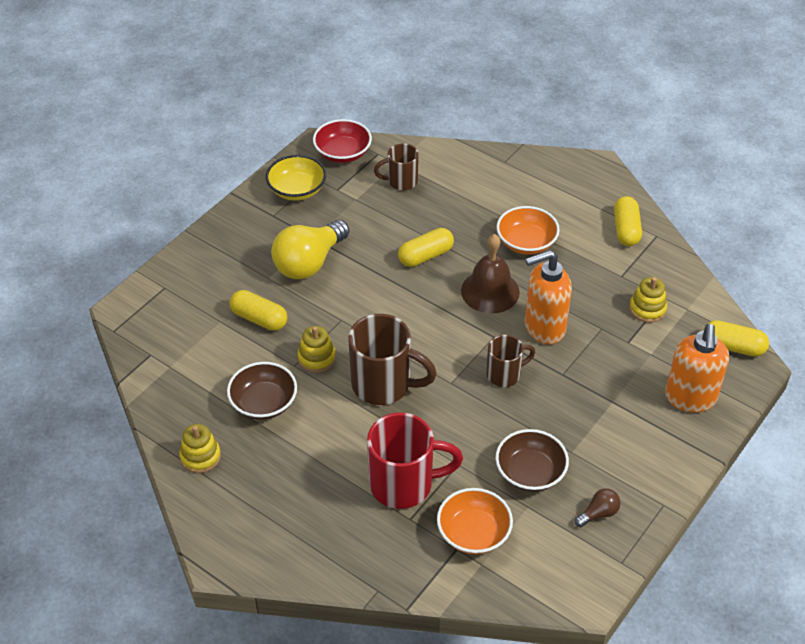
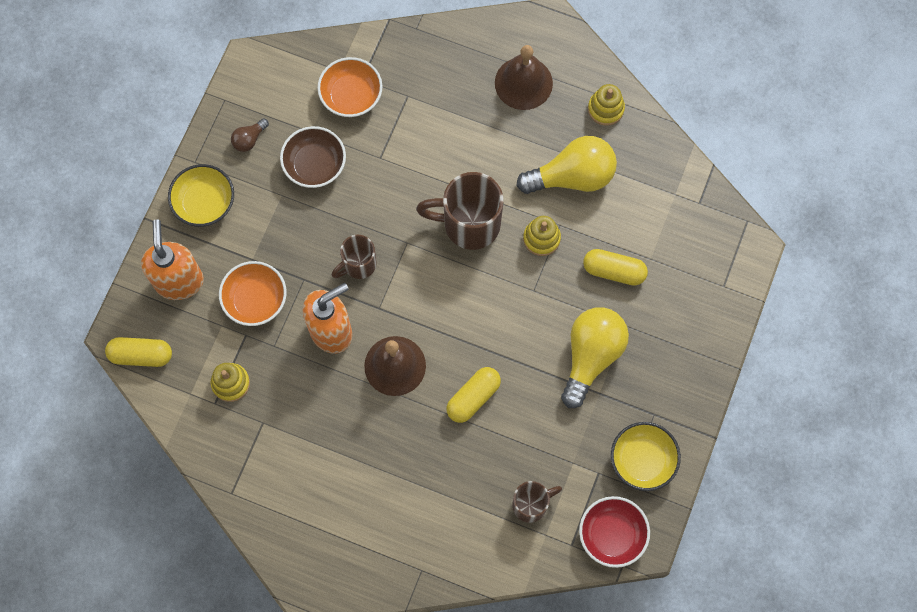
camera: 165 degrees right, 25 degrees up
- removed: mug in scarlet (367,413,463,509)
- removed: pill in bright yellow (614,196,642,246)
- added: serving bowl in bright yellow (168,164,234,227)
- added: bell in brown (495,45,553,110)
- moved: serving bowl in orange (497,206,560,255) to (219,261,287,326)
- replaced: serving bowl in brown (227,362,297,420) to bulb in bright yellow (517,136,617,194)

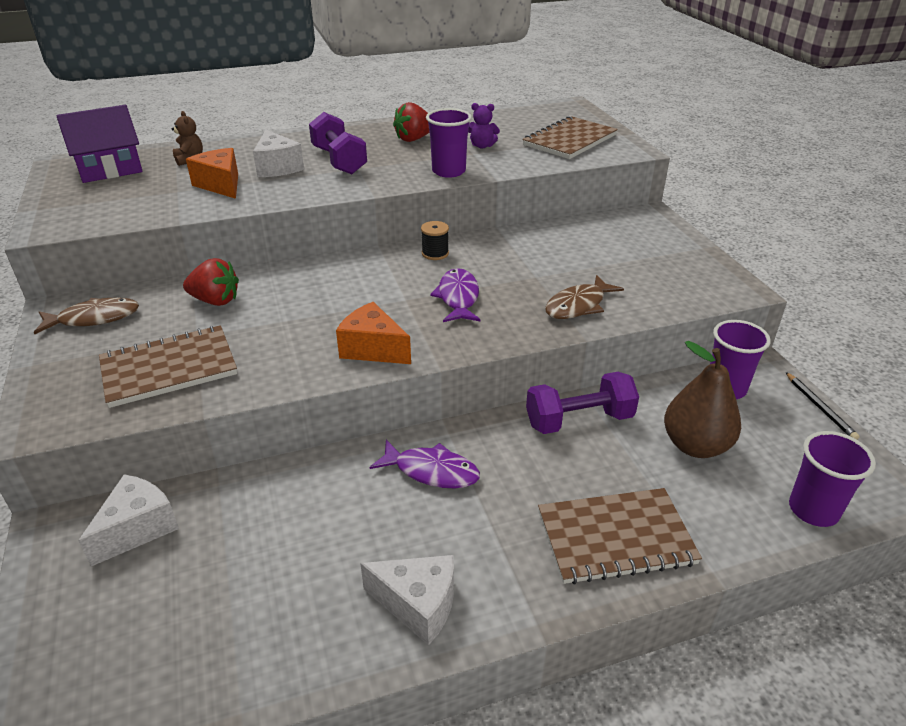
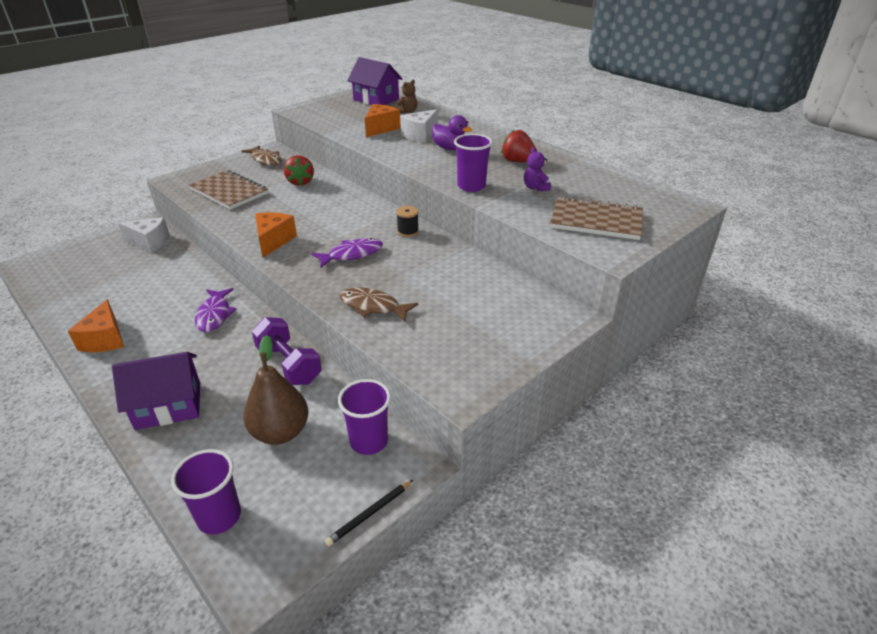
camera: 65 degrees right, 0 degrees up
- replaced: dumbbell in violet (309,112,367,174) to duck in violet (432,115,472,150)
- replaced: exercise book in brown (538,488,702,585) to house in violet (112,352,200,430)
- recoloured: cheese wedge in snow-white (360,555,454,645) to cheese wedge in orange (68,299,124,352)

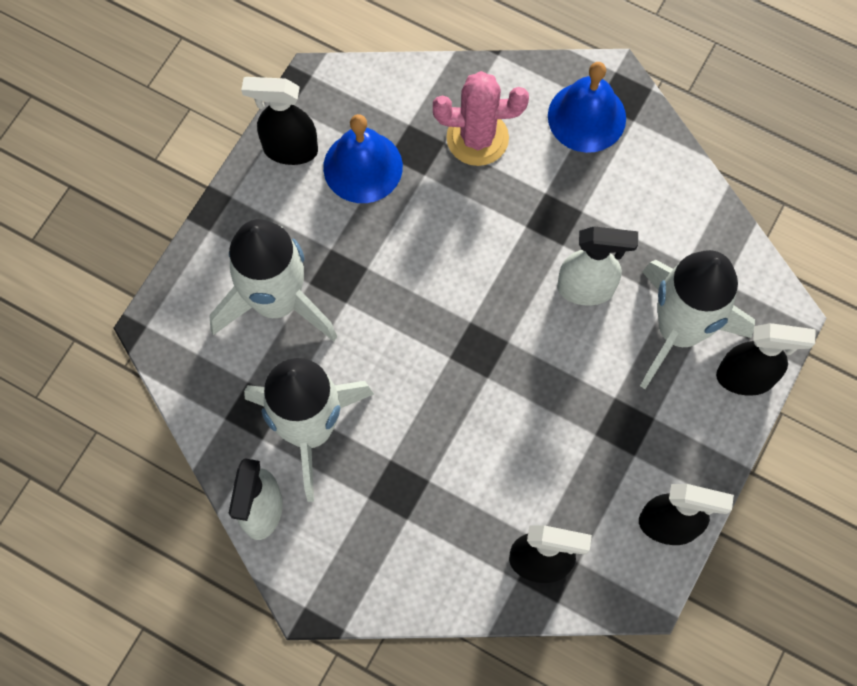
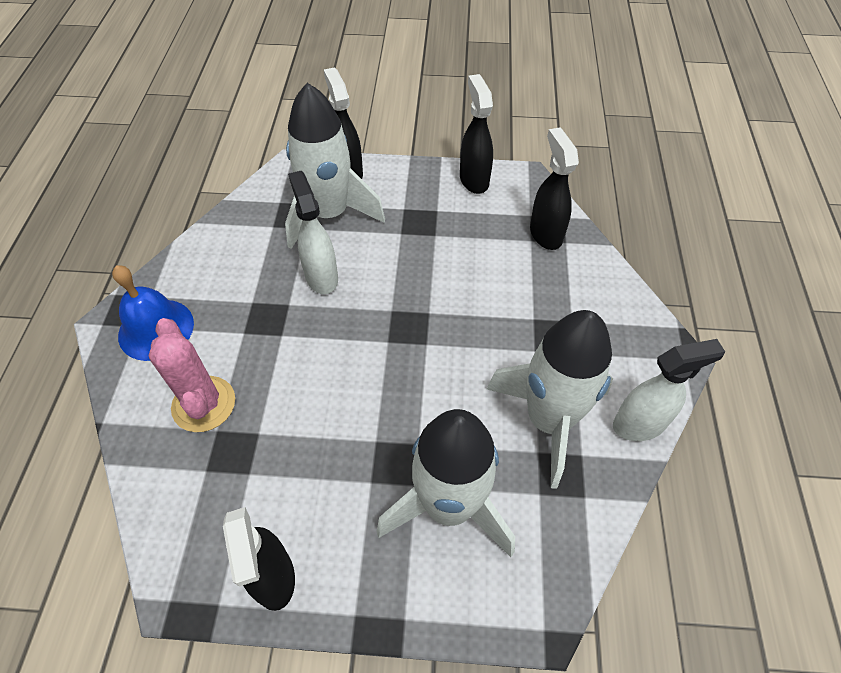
camera: 115 degrees left, 15 degrees down
- removed: bell in royal blue (323,114,403,203)

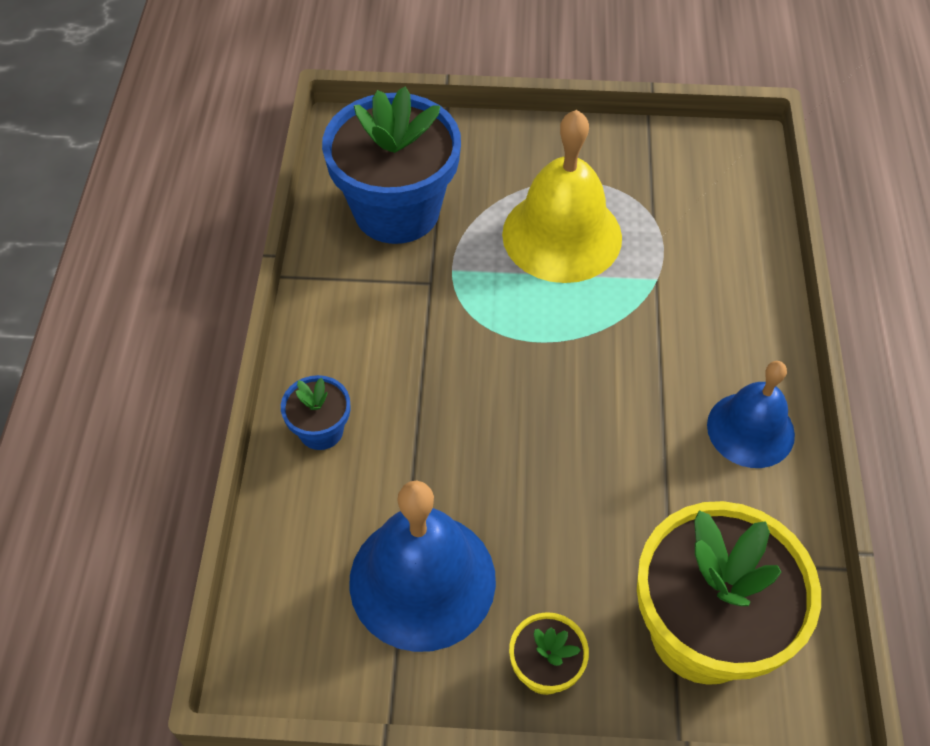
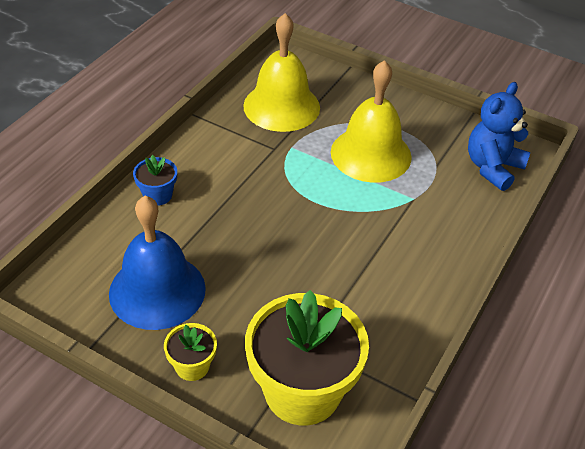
camera: 25 degrees right, 10 degrees down
- removed: bell in royal blue (707,361,795,468)
- added: teddy bear in royal blue (468,82,531,191)
- replaced: plant pot in royal blue (322,86,461,244) to bell in bright yellow (243,13,320,132)

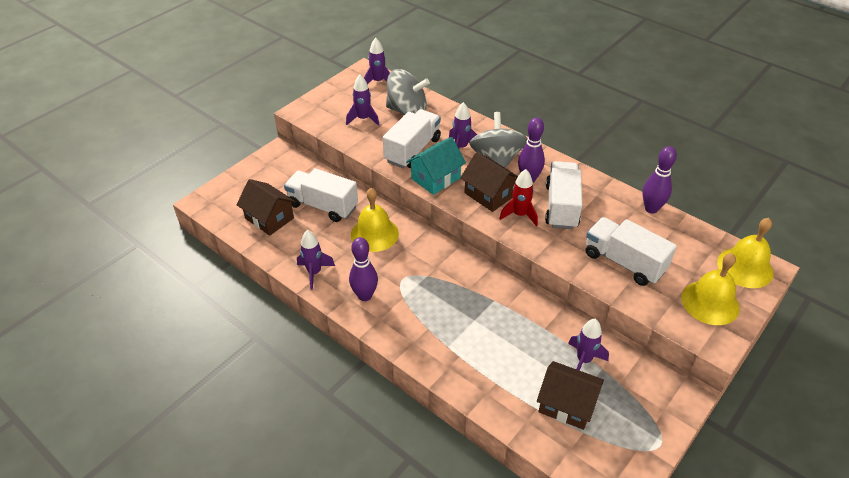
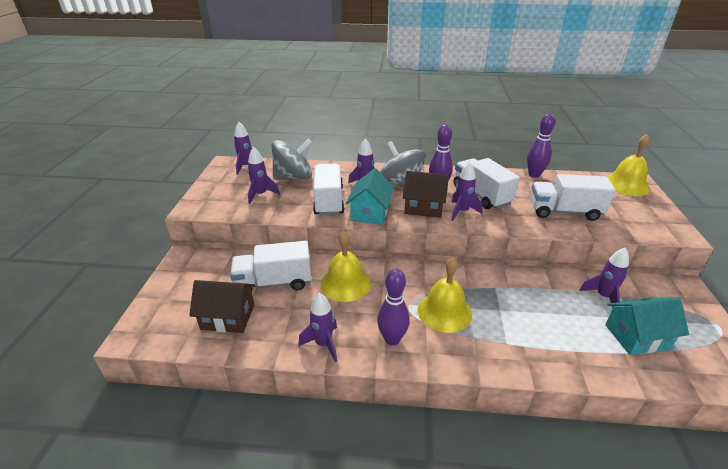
camera: 35 degrees left, 10 degrees down
- moved: bell in bright yellow (681,253,740,325) to (418,258,472,333)
- recoloured: toy rocket in scarlet (499,169,538,226) to toy rocket in violet (451,162,483,221)
- recoloured: house in brown (537,361,604,430) to house in turquoise (605,297,689,355)

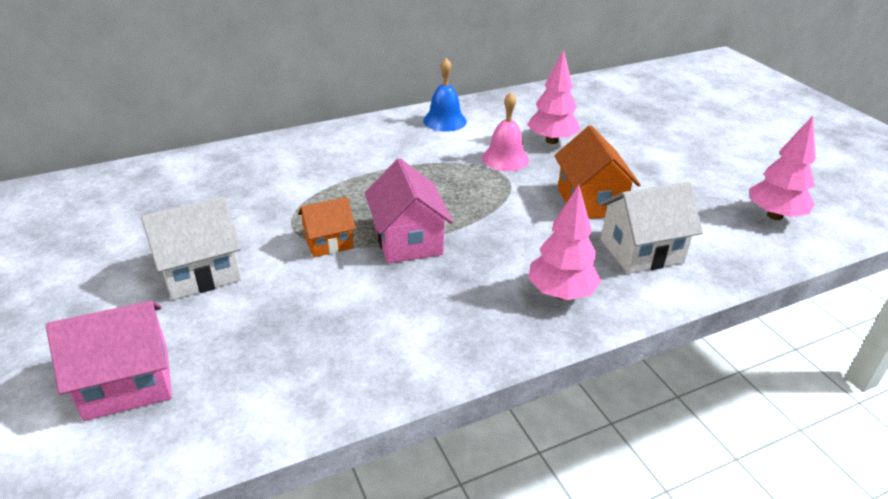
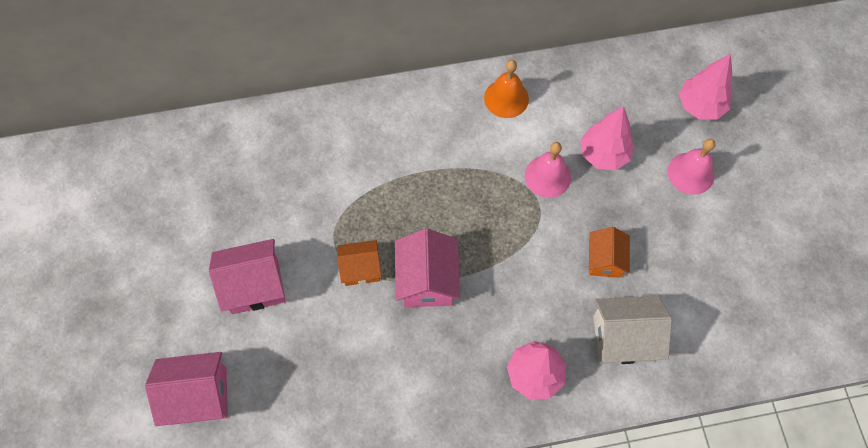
camera: 15 degrees right, 30 degrees up
- added: bell in rose-pink (668,139,715,195)
- moved: tree in rose-pink (750,116,816,220) to (679,54,733,120)
- recoloured: house in snow-white (141,196,241,300) to house in rose-pink (209,239,285,314)
- recoloured: bell in royal blue (423,58,467,132) to bell in orange (484,60,529,118)
- resized: house in orange (554,125,641,219) = (589,227,630,278) x0.65

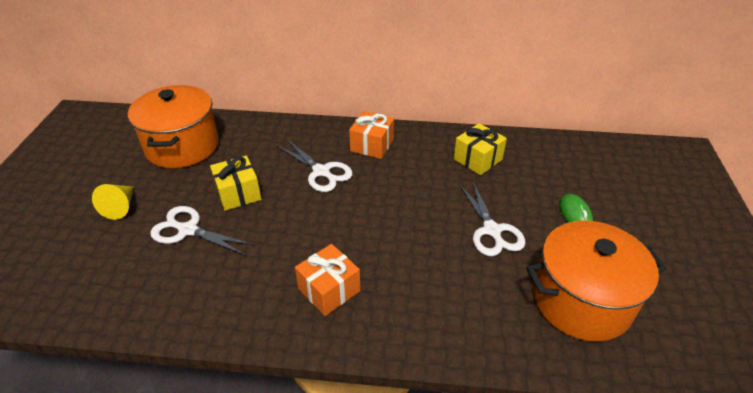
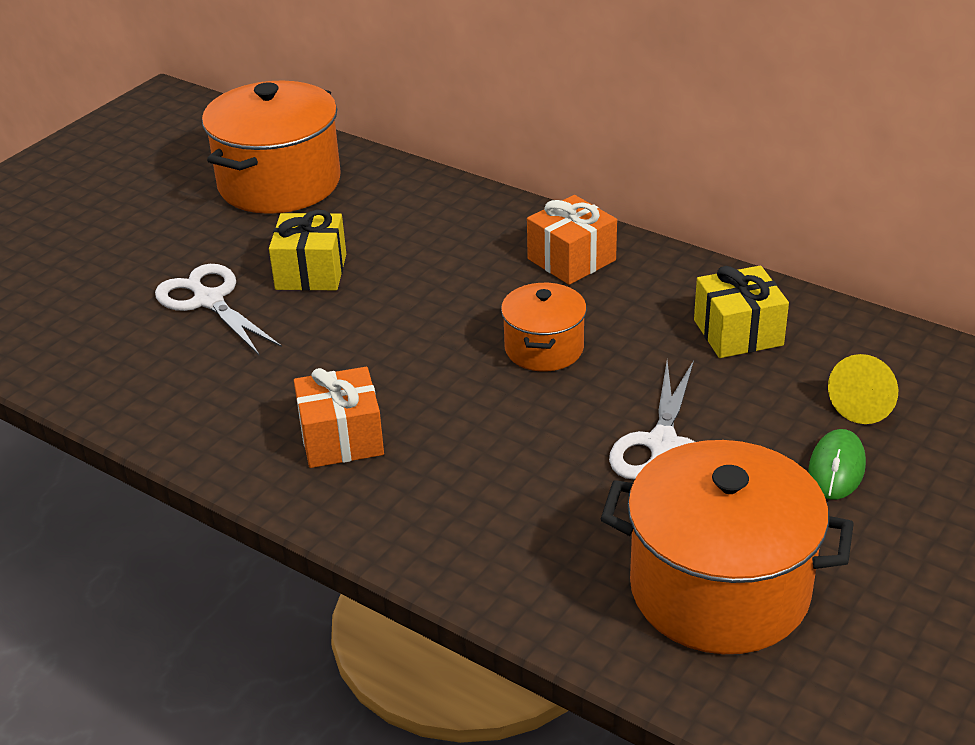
camera: 30 degrees right, 5 degrees down
- removed: scissors in snow-white (276,139,353,192)
- added: stockpot in orange (501,283,587,371)
- moved: solid cone in bright yellow (92,184,134,220) to (828,354,898,424)

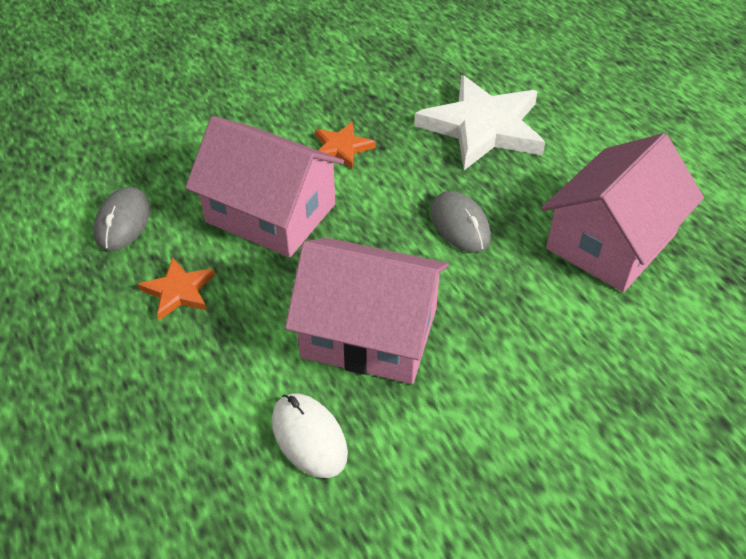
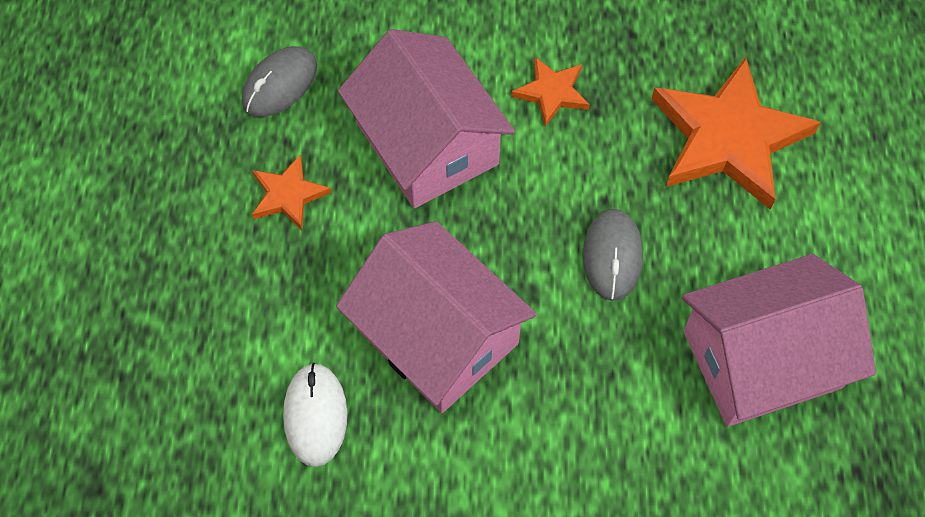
camera: 30 degrees right, 15 degrees up
- recoloured: five-pointed star in snow-white (414,75,545,170) to five-pointed star in orange (652,57,821,210)

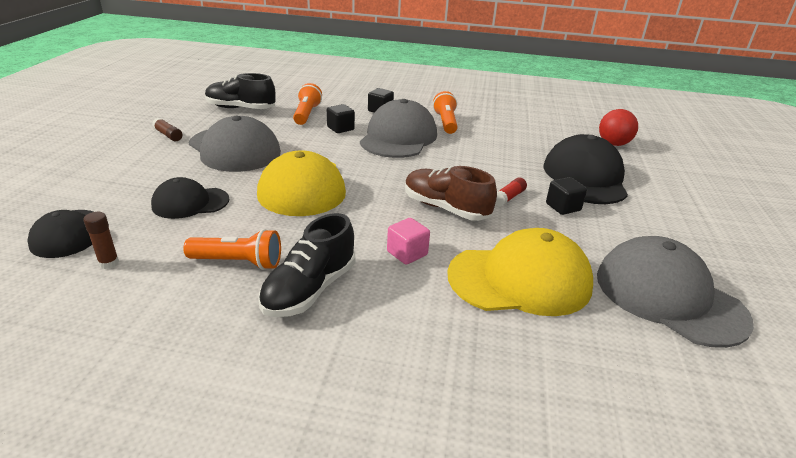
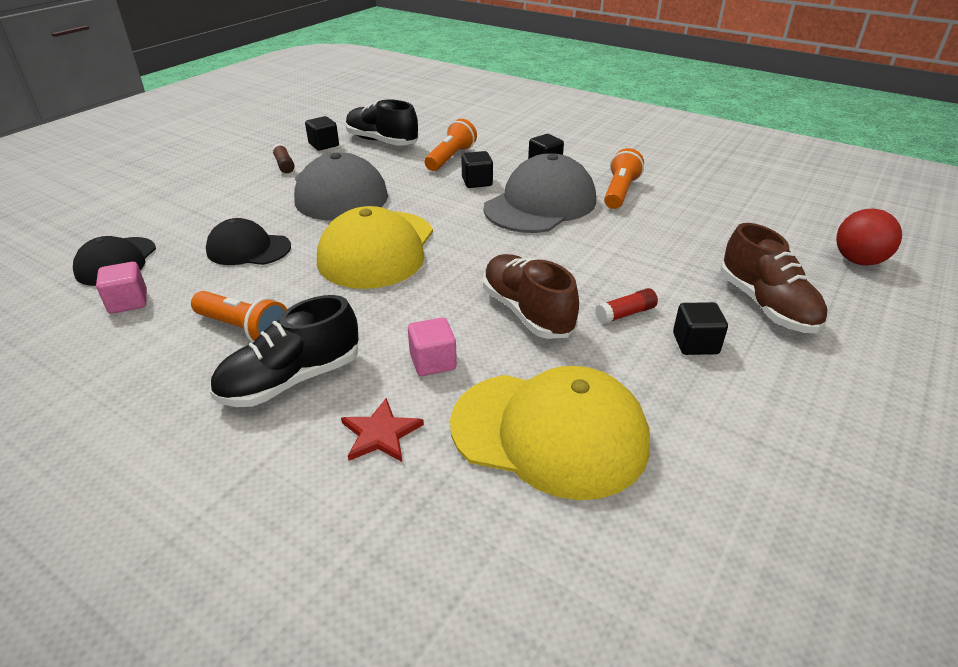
camera: 25 degrees right, 5 degrees up
- removed: peaked cap in grey (597,236,754,348)
- added: cube in jet-black (305,116,339,151)
- added: five-pointed star in scarlet (341,398,424,462)
- replaced: glue in brown (83,212,119,269) to cube in rose-pink (96,262,147,314)
- replaced: peaked cap in jet-black (543,134,628,204) to shoe in brown (720,223,828,333)

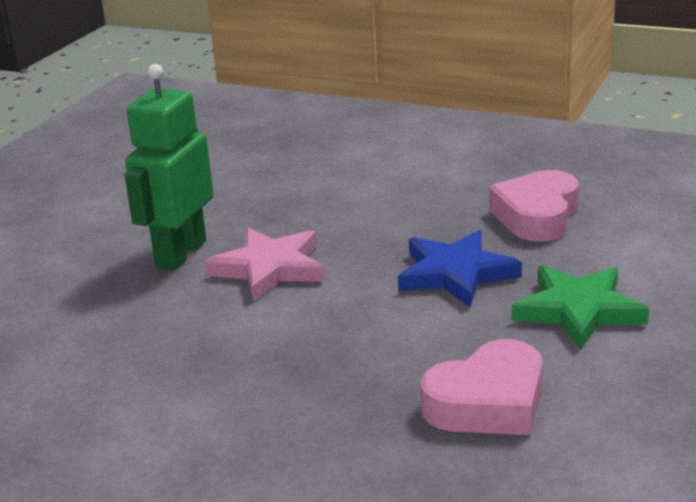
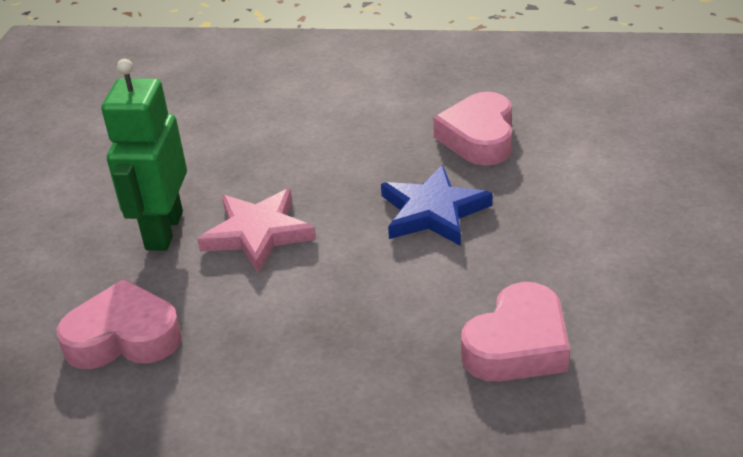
camera: 15 degrees left, 10 degrees up
- removed: five-pointed star in green (512,265,649,349)
- added: heart shape in rose-pink (57,279,182,369)

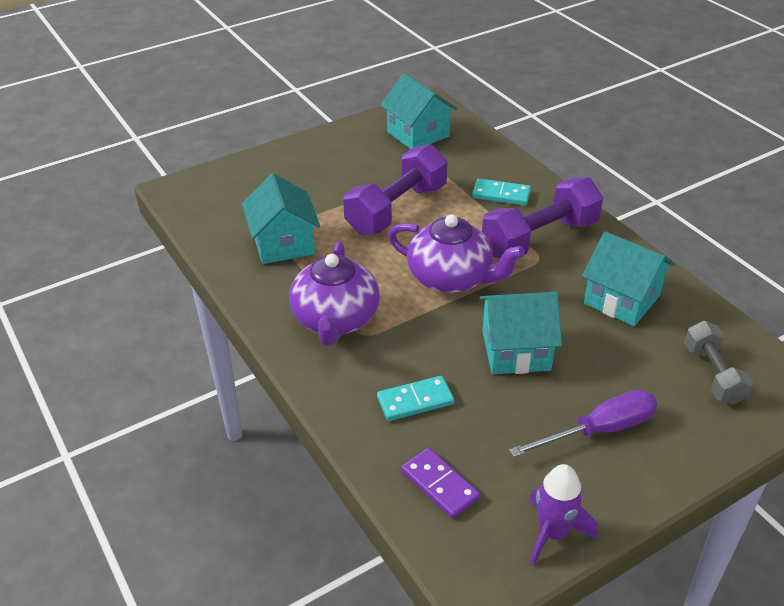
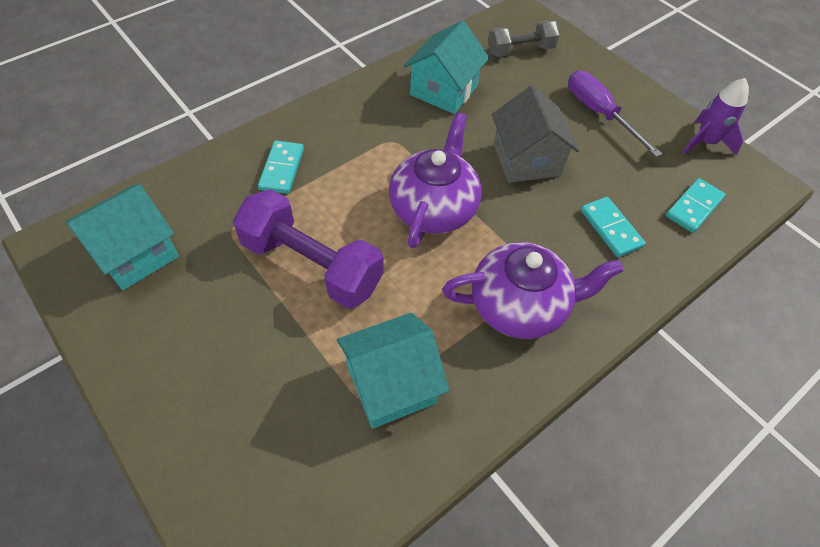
camera: 100 degrees left, 15 degrees up
- removed: dumbbell in violet (482,177,603,258)
- recoloured: domino tile in violet (401,448,480,519) to domino tile in turquoise (666,178,726,233)
- recoloured: house in turquoise (480,292,562,374) to house in grey (492,85,579,183)

